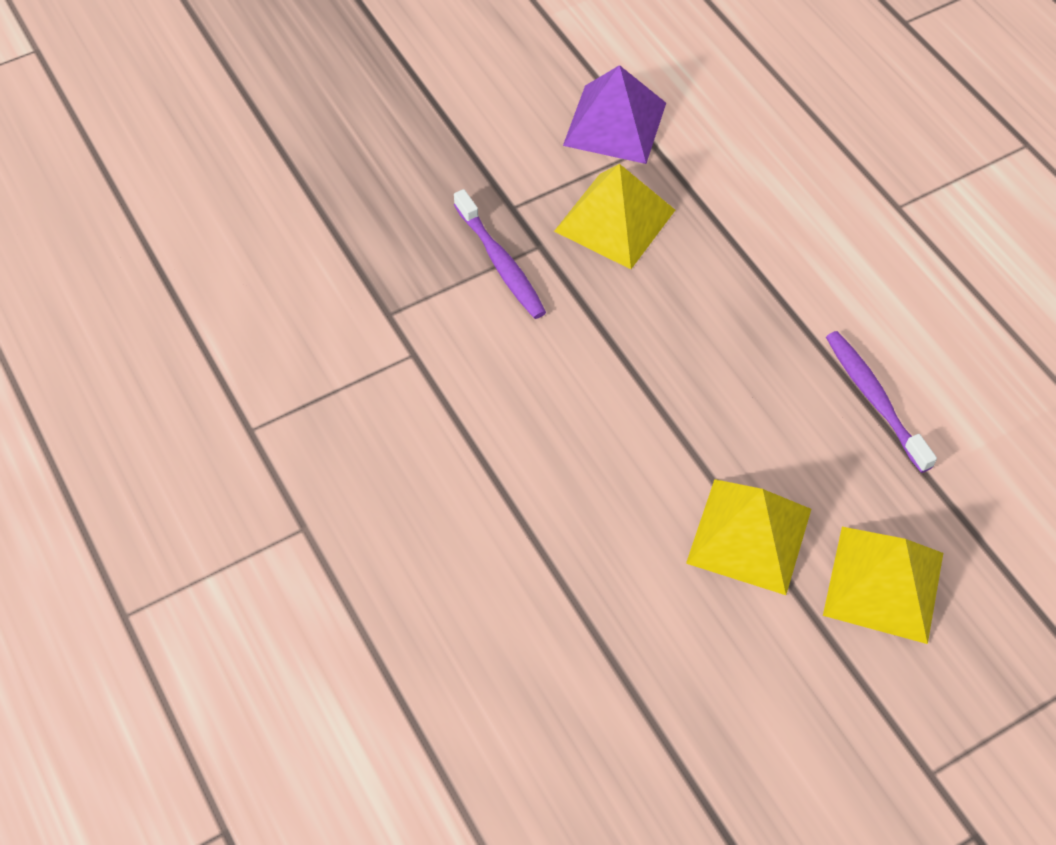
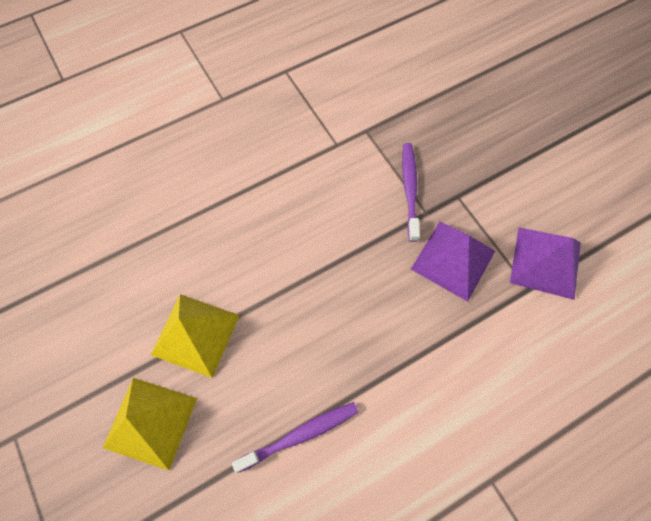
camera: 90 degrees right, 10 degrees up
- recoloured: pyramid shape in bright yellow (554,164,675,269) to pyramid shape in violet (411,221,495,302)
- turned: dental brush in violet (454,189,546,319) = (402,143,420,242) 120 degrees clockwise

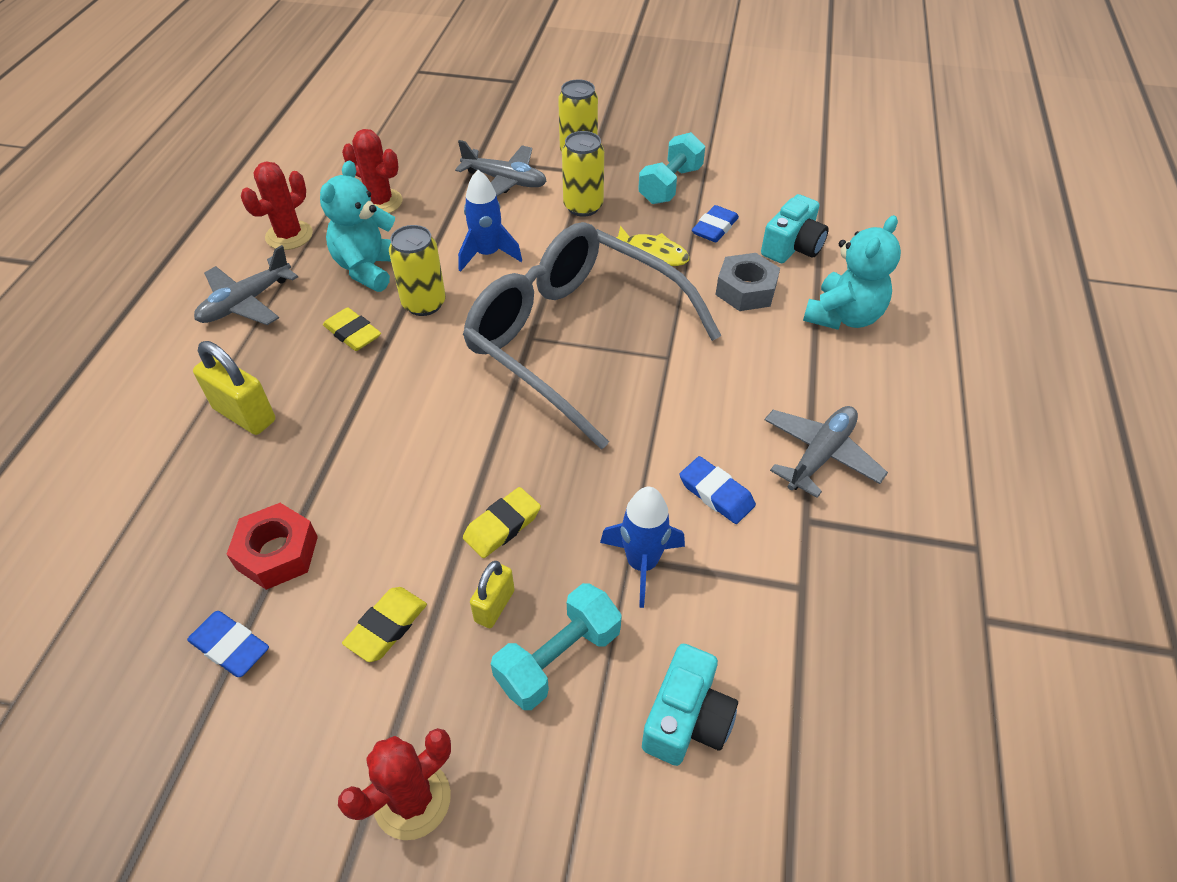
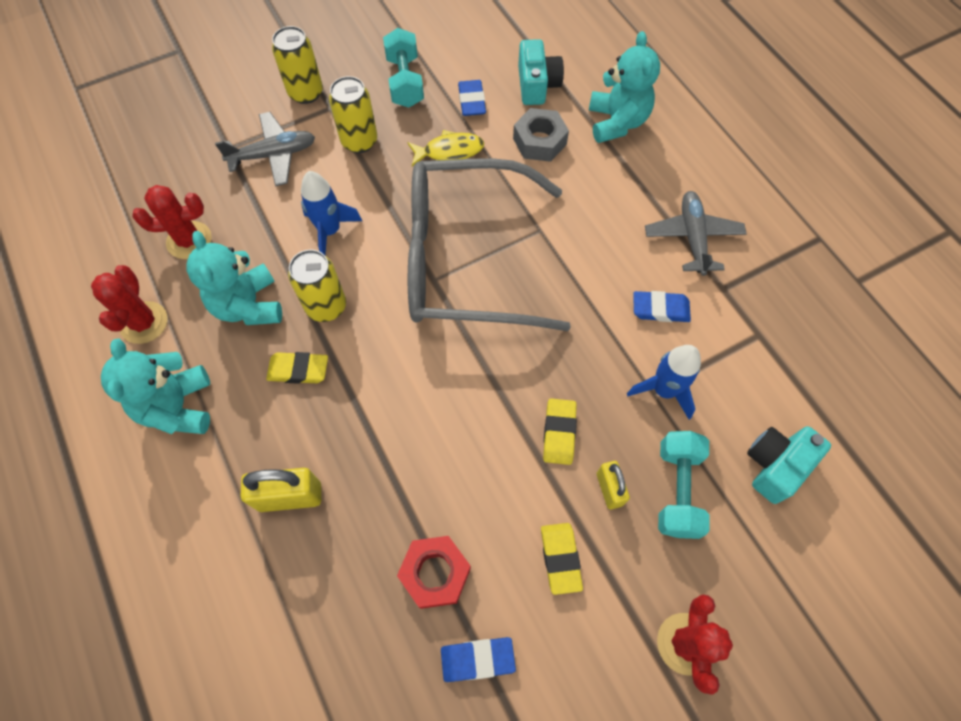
camera: 40 degrees left, 15 degrees up
- replaced: plane in grey (194,245,298,325) to teddy bear in turquoise (101,339,210,434)
- turned: camera in turquoise (642,644,738,766) = (747,426,831,504) 120 degrees counterclockwise

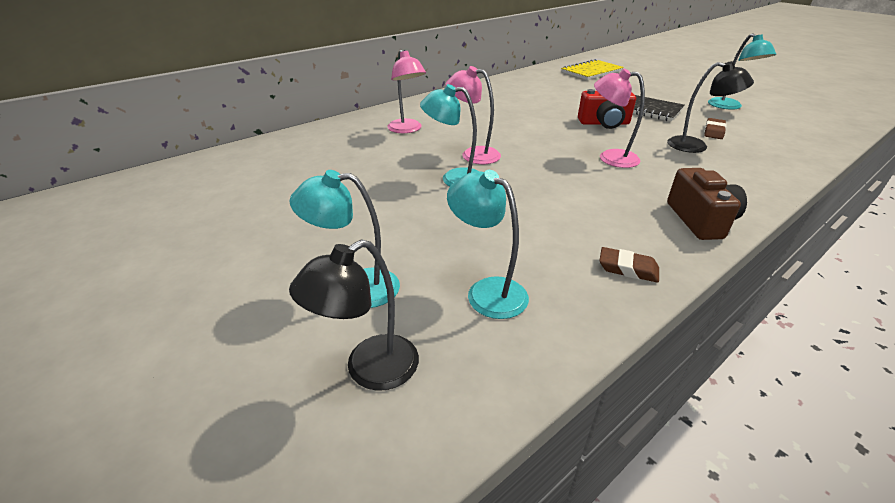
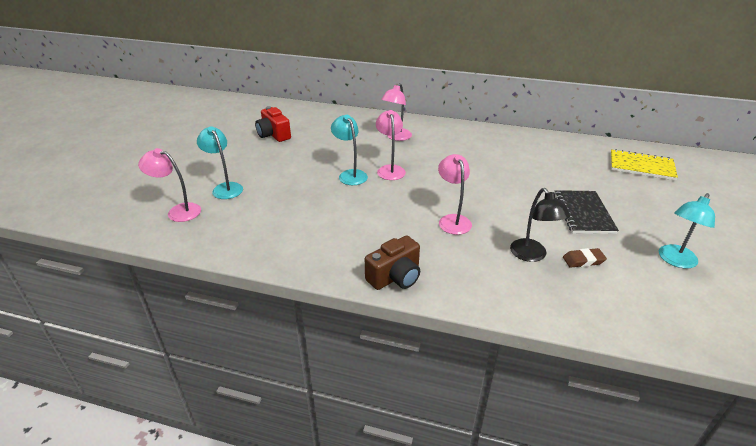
camera: 55 degrees right, 0 degrees up
- removed: desk lamp in turquoise (447,170,529,319)
- removed: eraser in brown (599,247,659,283)
- moved: camera in scarlet (578,89,636,129) to (255,106,291,142)
- recoloured: desk lamp in jet-black (289,239,419,391) to desk lamp in rose-pink (138,148,201,222)

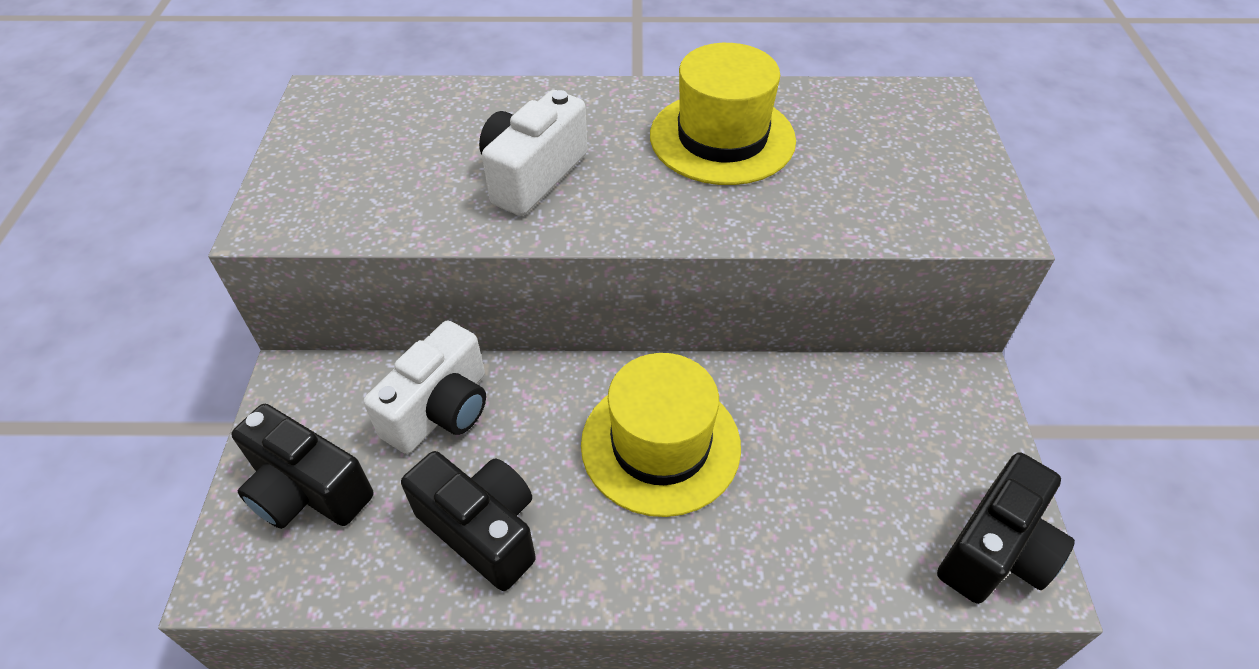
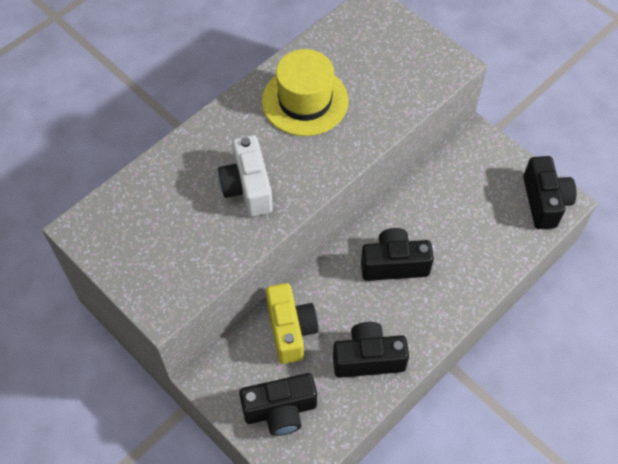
camera: 45 degrees left, 10 degrees up
- replaced: top hat in bright yellow (581,353,741,517) to camera in jet-black (361,228,434,281)
- recoloured: camera in snow-white (363,320,486,454) to camera in bright yellow (266,283,318,364)

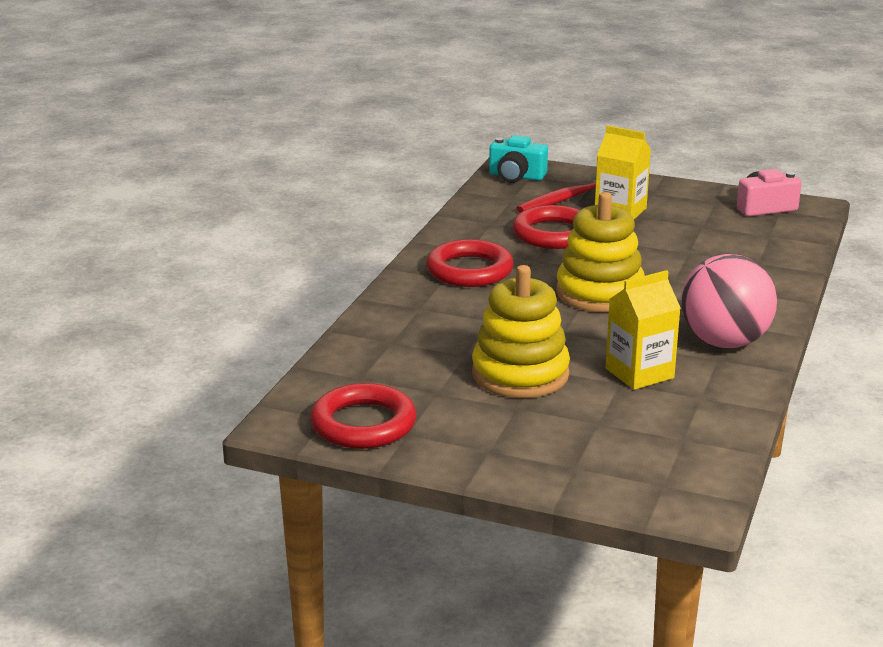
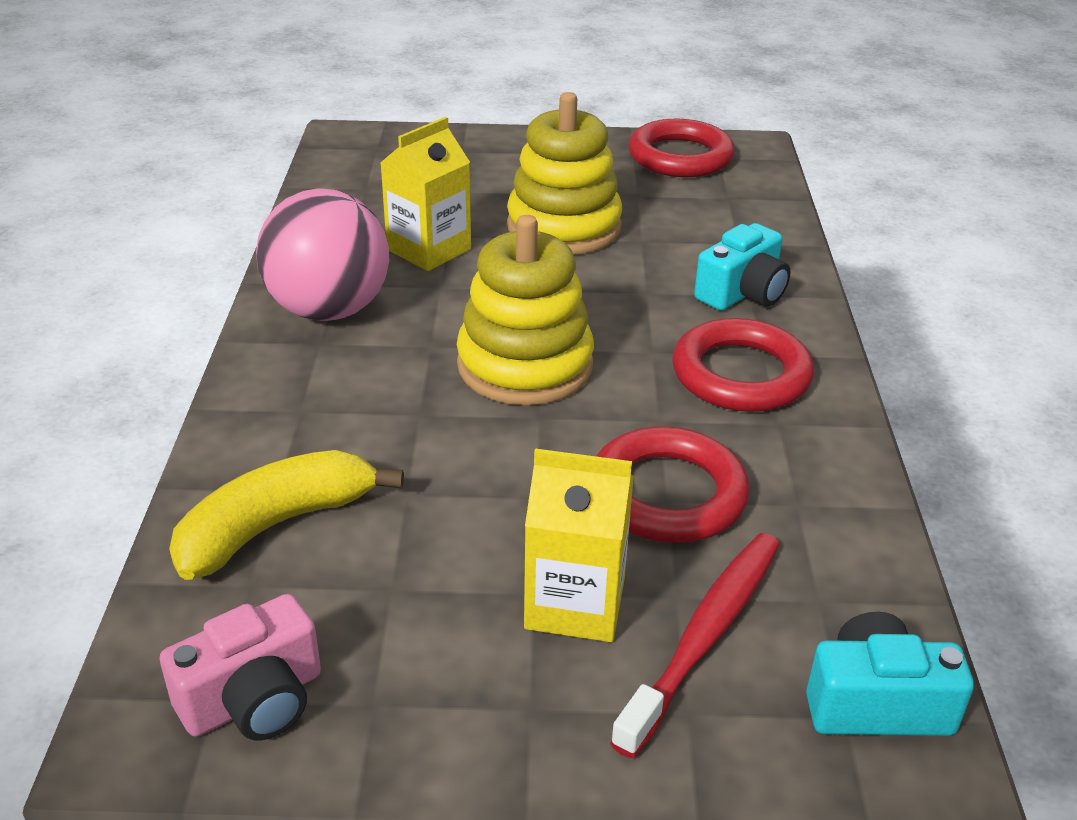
camera: 160 degrees right, 10 degrees up
- added: banana fruit in bright yellow (169,450,404,580)
- added: camera in turquoise (694,223,791,310)

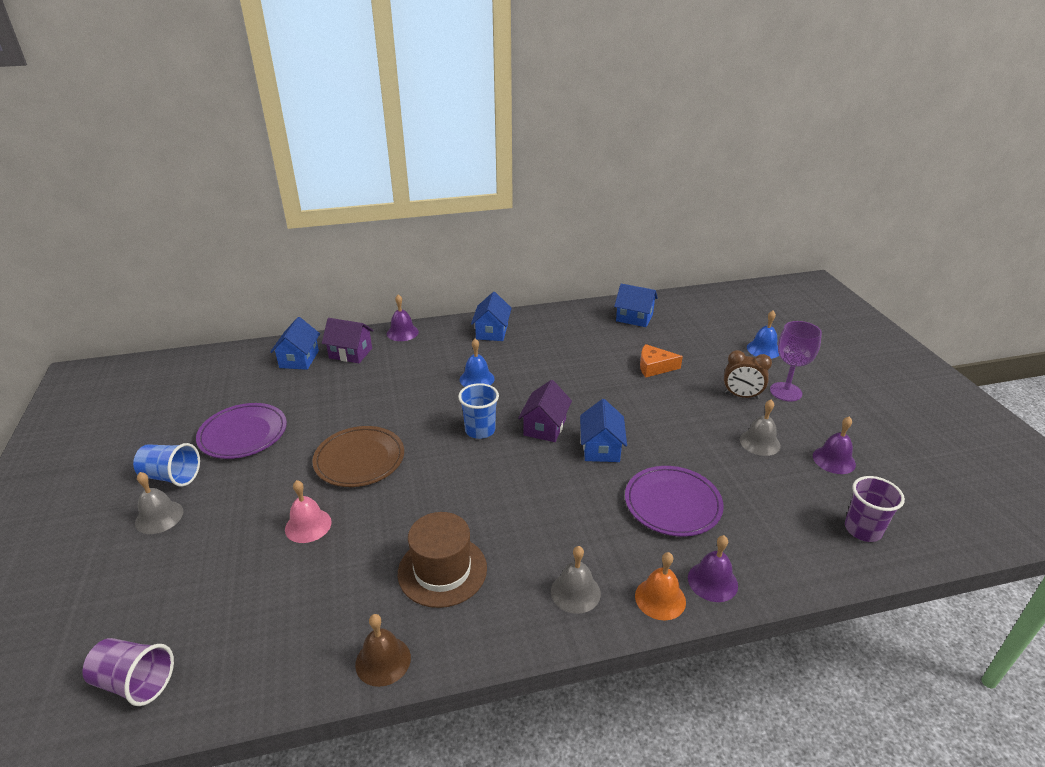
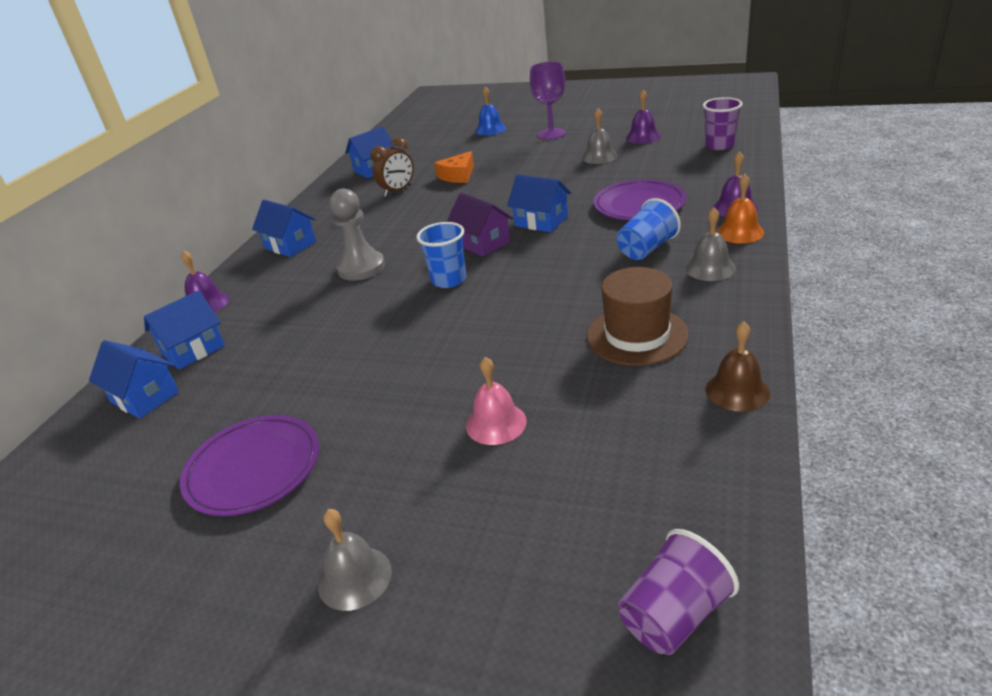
camera: 55 degrees left, 0 degrees up
- removed: plate in brown (312,426,404,487)
- moved: beaker in royal blue (133,443,200,487) to (616,198,681,260)
- moved: bedside clock in brown (724,350,772,399) to (370,138,414,197)
- replaced: bell in royal blue (460,339,495,387) to pawn in grey (329,189,385,281)
- recoloured: house in violet (322,318,374,363) to house in royal blue (144,290,225,370)

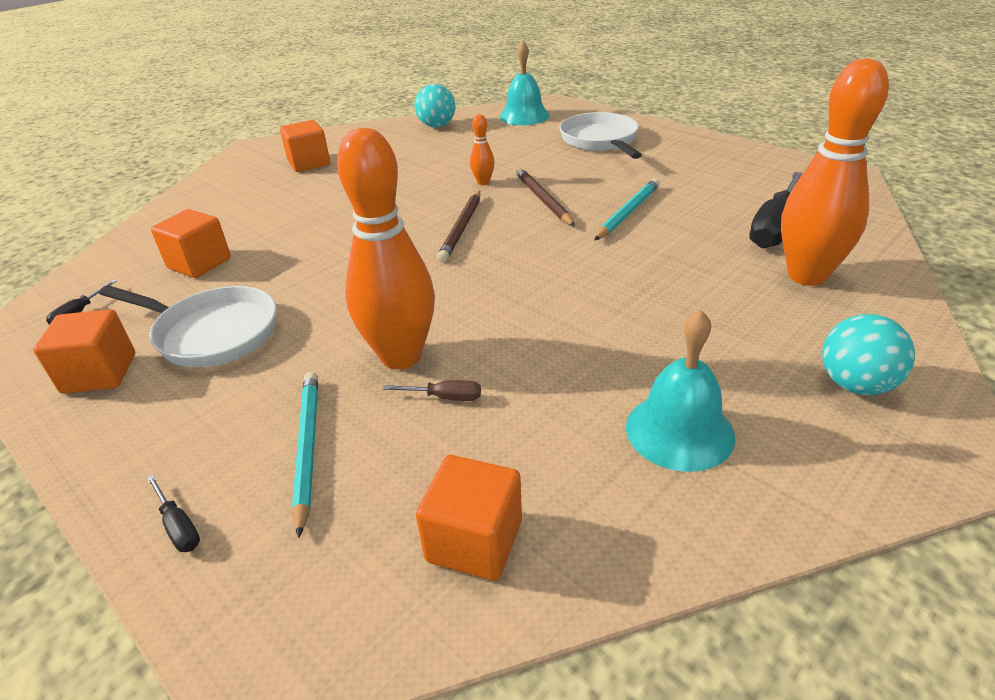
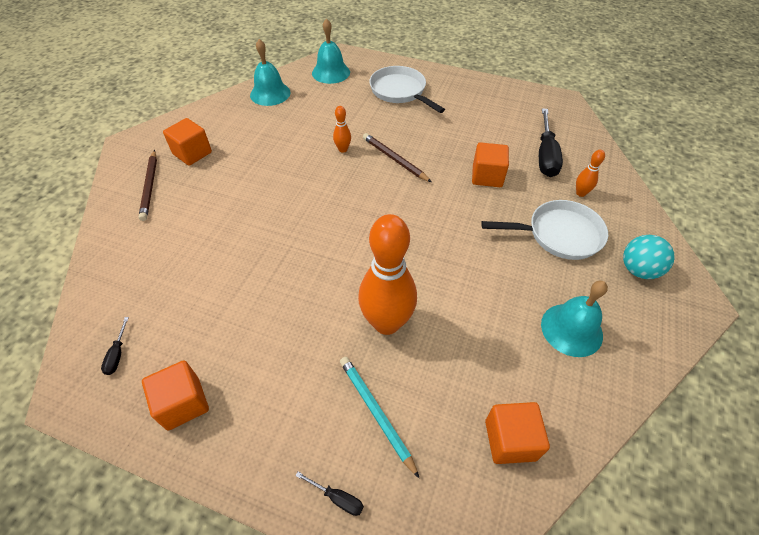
camera: 25 degrees left, 15 degrees up
- removed: hand screwdriver in brown (383,380,481,401)
- removed: pencil in turquoise (594,179,660,241)
- moved: pan in snow-white (99,285,276,367) to (481,200,608,260)
- moved: cube in orange (151,209,231,278) to (472,142,509,187)
- moved: pencil in brown (437,191,481,262) to (139,150,157,221)
- replaced: ball in turquoise (414,84,455,127) to bell in turquoise (250,39,290,106)
- resized: bowling pin in orange (781,59,889,286) = (576,150,605,197) x0.43

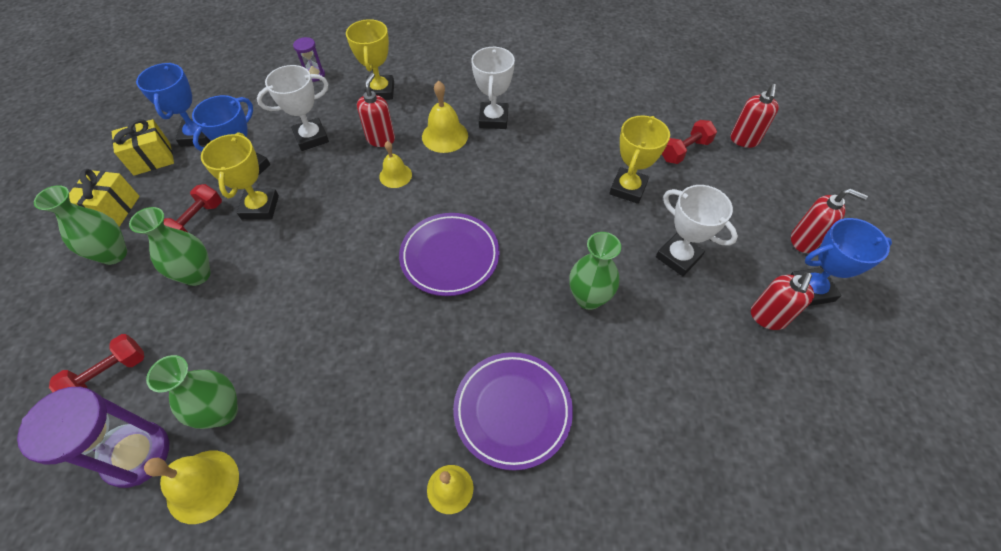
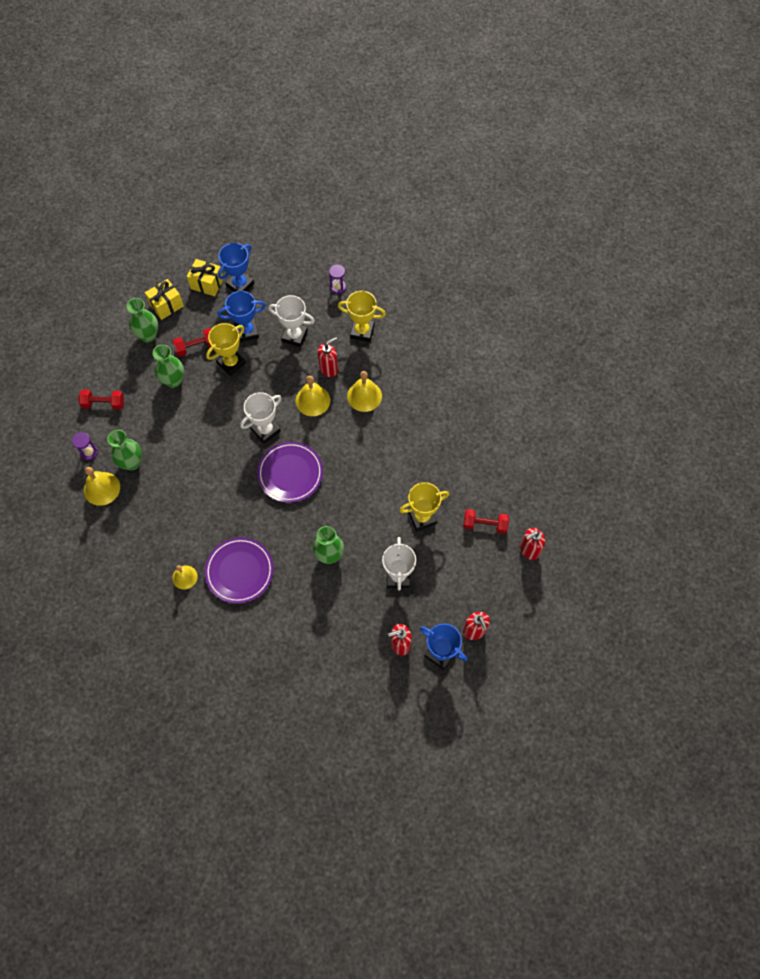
camera: 45 degrees right, 10 degrees up
- moved: prize cup in snow-white (471,46,515,129) to (240,392,281,444)
- turned: prize cup in bright yellow (346,19,394,100) = (338,291,386,342) 60 degrees clockwise
- resized: sandglass in violet (17,387,169,488) = (72,432,98,460) x0.51
- resized: bell in bright yellow (379,141,412,188) = (296,376,330,416) x1.50

